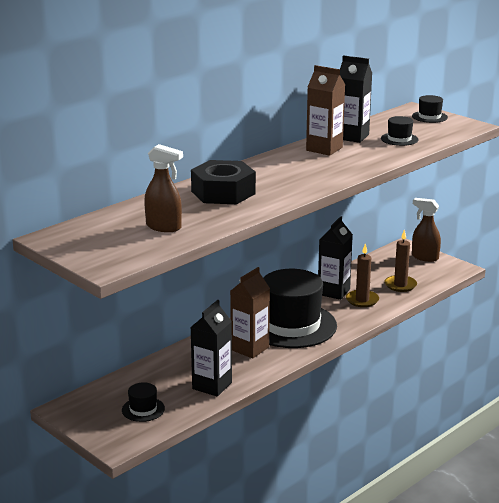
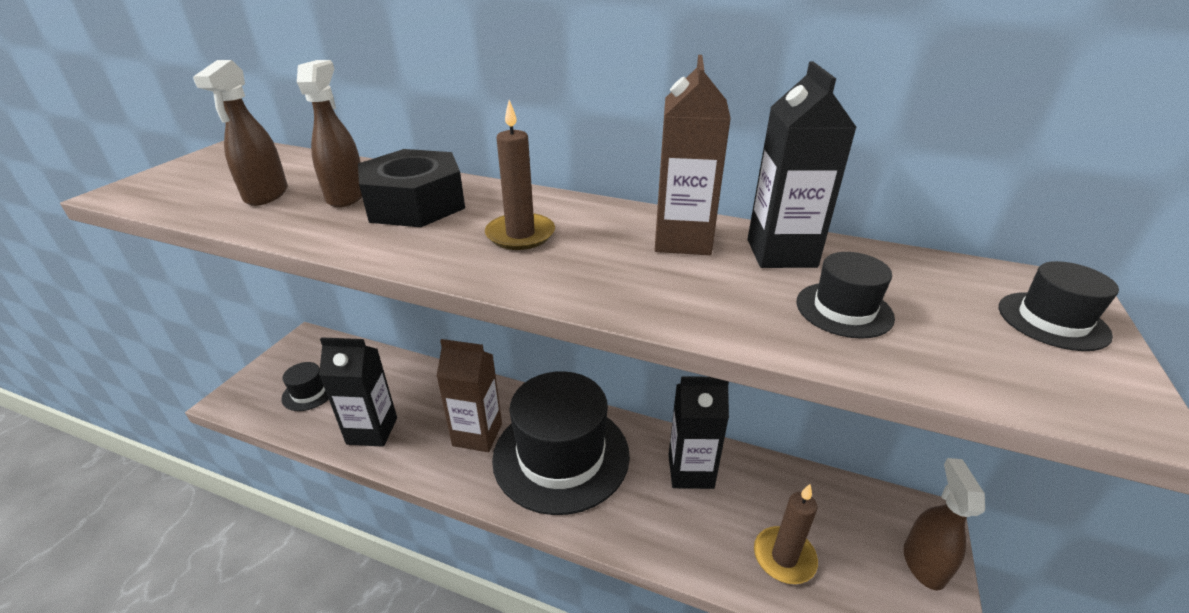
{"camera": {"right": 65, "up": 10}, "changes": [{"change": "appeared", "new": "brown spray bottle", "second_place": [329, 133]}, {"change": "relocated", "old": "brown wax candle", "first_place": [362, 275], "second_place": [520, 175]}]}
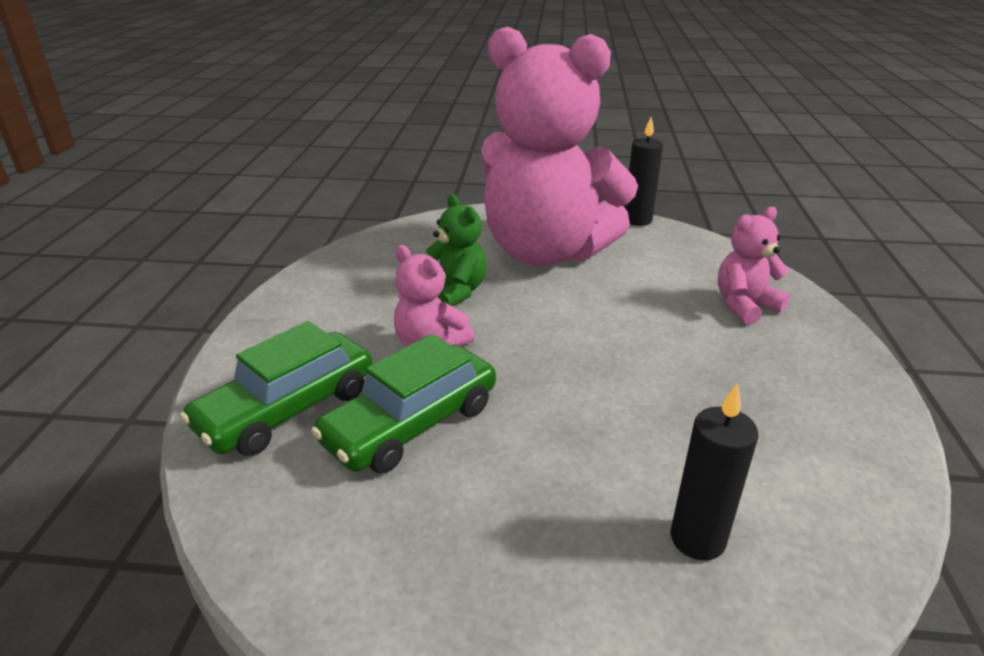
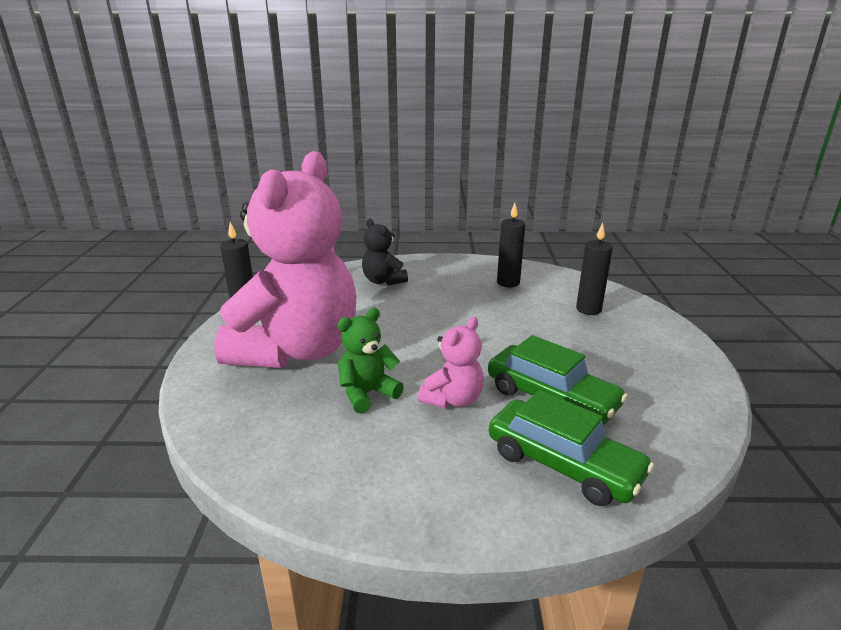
{"camera": {"right": -95, "up": -5}, "changes": [{"change": "colour", "old": "rosy stuffed bear", "new": "black stuffed bear", "first_place": [754, 266], "second_place": [385, 252]}, {"change": "appeared", "new": "black wax candle", "second_place": [511, 245]}]}
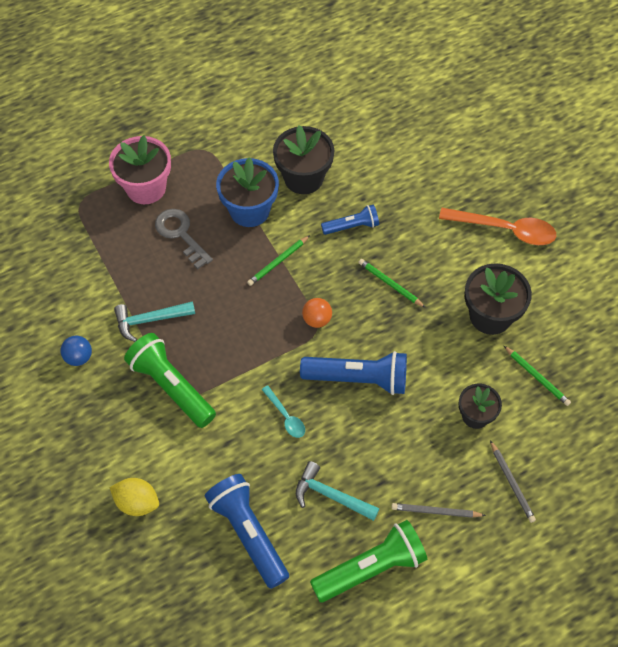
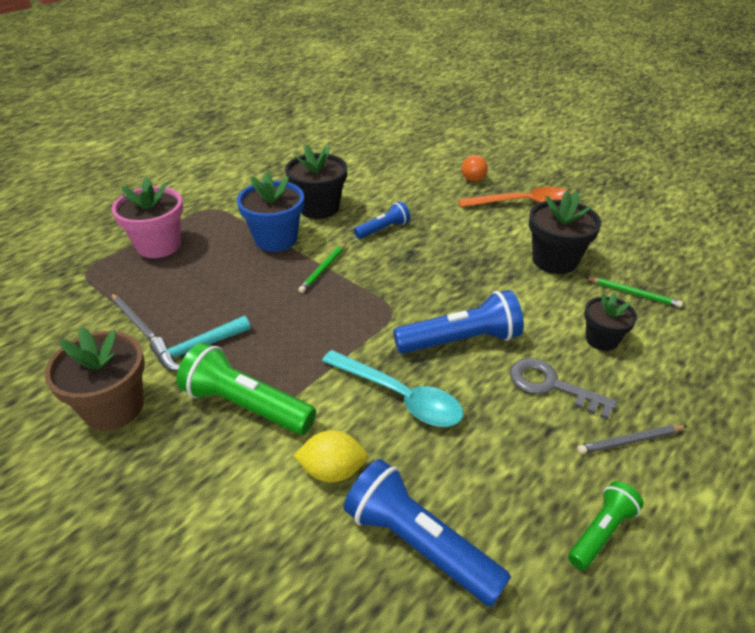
{"camera": {"right": -20, "up": -20}, "changes": [{"change": "exchanged", "old": "cobalt play ball", "new": "brown potted plant", "first_place": [76, 351], "second_place": [94, 378]}, {"change": "relocated", "old": "ash-grey wooden pencil", "first_place": [513, 481], "second_place": [134, 317]}, {"change": "relocated", "old": "golden lemon", "first_place": [134, 497], "second_place": [331, 456]}, {"change": "size", "old": "turquoise teaspoon", "first_place": [283, 411], "second_place": [392, 388], "factor": 1.92}, {"change": "relocated", "old": "orange play ball", "first_place": [317, 313], "second_place": [474, 168]}, {"change": "relocated", "old": "ash-grey key", "first_place": [184, 239], "second_place": [563, 389]}, {"change": "size", "old": "emerald torch", "first_place": [368, 561], "second_place": [606, 525], "factor": 0.58}, {"change": "missing", "old": "turquoise carpenter's hammer", "first_place": [338, 491]}, {"change": "missing", "old": "emerald wooden pencil", "first_place": [392, 283]}]}
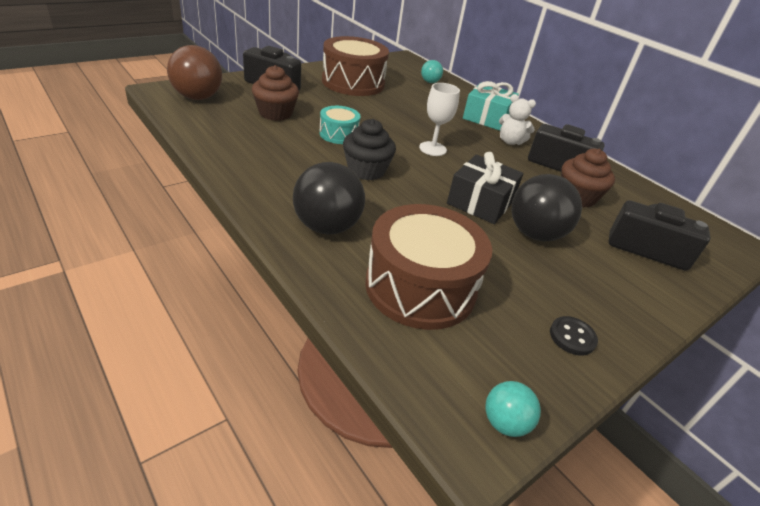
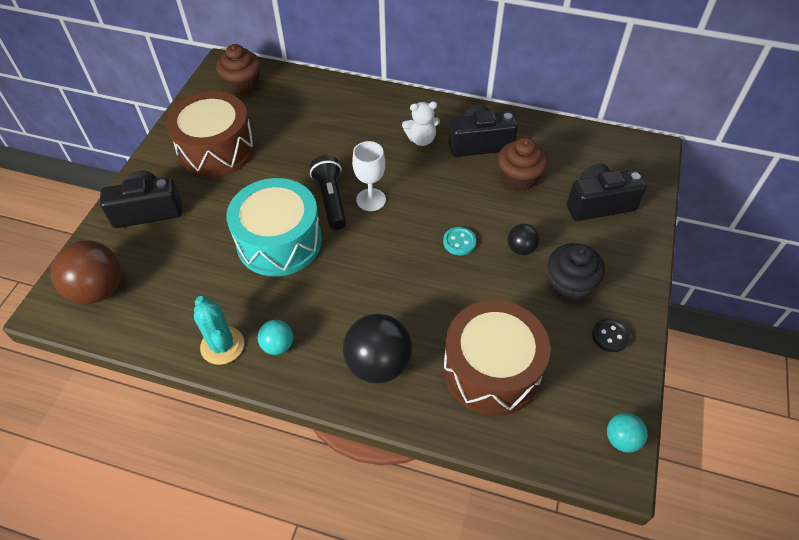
{"camera": {"right": -30, "up": 15}, "changes": [{"change": "appeared", "new": "turquoise saguaro cactus", "second_place": [219, 330]}, {"change": "relocated", "old": "brown fairy cake", "first_place": [275, 93], "second_place": [238, 69]}, {"change": "size", "old": "turquoise snare drum", "first_place": [340, 125], "second_place": [274, 227], "factor": 1.95}, {"change": "relocated", "old": "turquoise play ball", "first_place": [432, 71], "second_place": [275, 337]}, {"change": "appeared", "new": "black torch", "second_place": [328, 192]}, {"change": "exchanged", "old": "black wrapped gift", "new": "turquoise sewing button", "first_place": [485, 188], "second_place": [459, 241]}, {"change": "size", "old": "black play ball", "first_place": [546, 207], "second_place": [524, 239], "factor": 0.53}, {"change": "relocated", "old": "black fairy cake", "first_place": [369, 149], "second_place": [576, 271]}, {"change": "missing", "old": "turquoise wrapped gift", "first_place": [491, 106]}]}
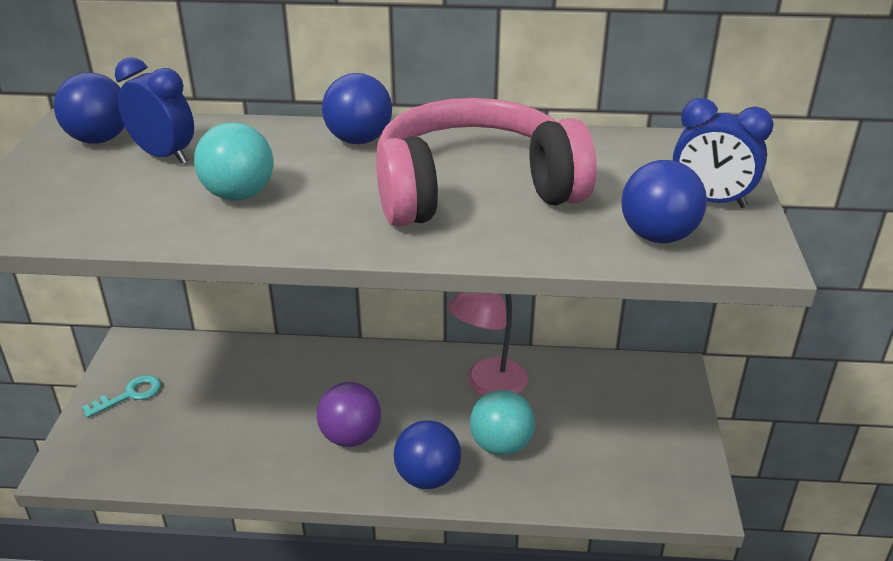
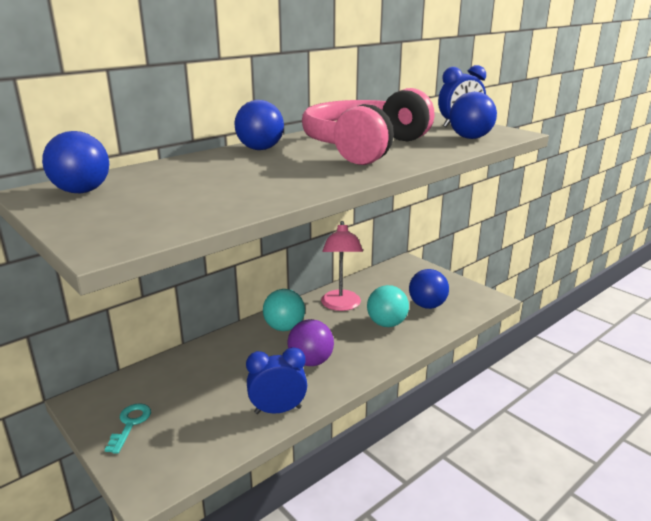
{"camera": {"right": -45, "up": -10}, "changes": [{"change": "relocated", "old": "cobalt bedside clock", "first_place": [154, 110], "second_place": [276, 380]}, {"change": "relocated", "old": "turquoise play ball", "first_place": [233, 161], "second_place": [284, 310]}, {"change": "relocated", "old": "cobalt play ball", "first_place": [427, 454], "second_place": [429, 289]}]}
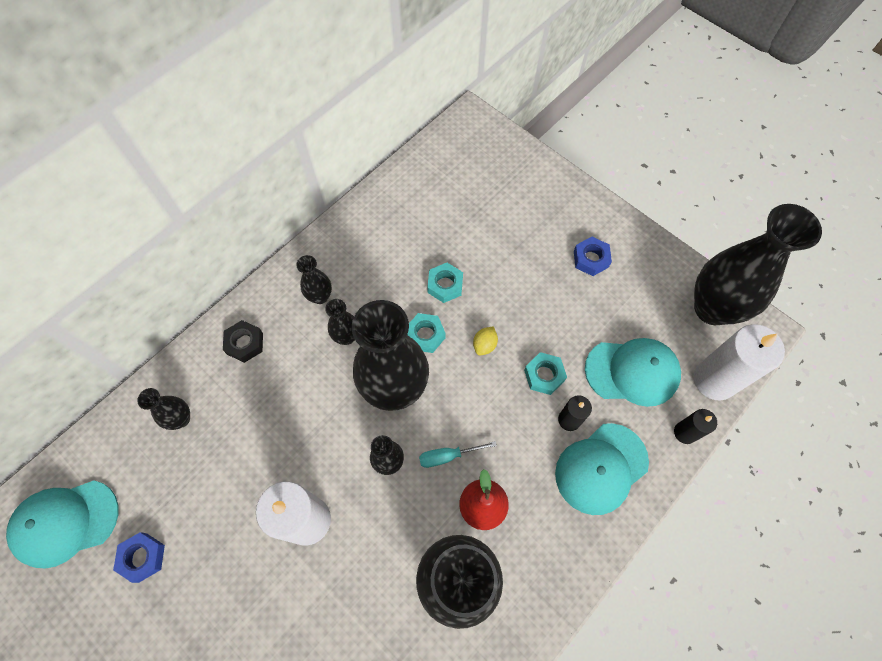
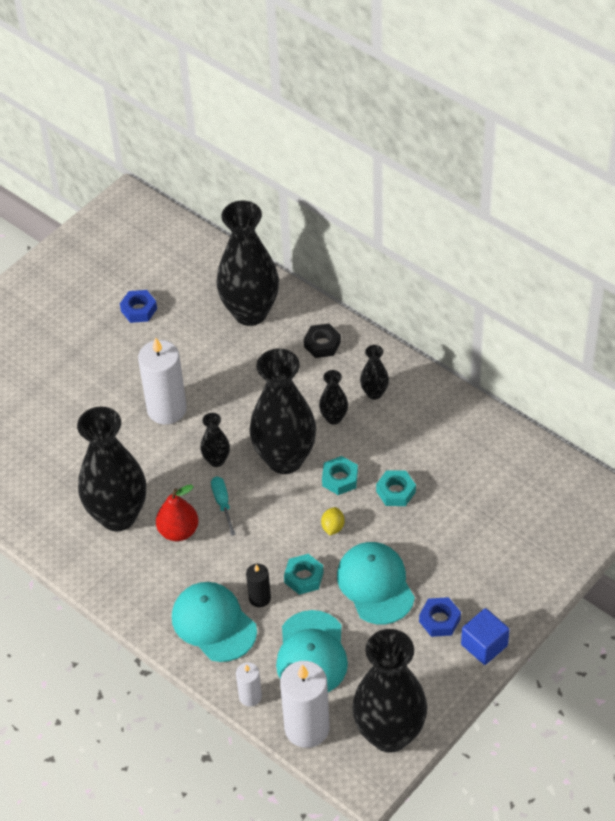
{"camera": {"right": 90, "up": -15}, "changes": [{"change": "size", "old": "black tall vase", "first_place": [163, 409], "second_place": [247, 263], "factor": 2.23}, {"change": "colour", "old": "black wax candle", "new": "white wax candle", "first_place": [695, 426], "second_place": [249, 684]}, {"change": "spun", "old": "golden lemon", "first_place": [485, 340], "second_place": [333, 521], "degrees": 75}, {"change": "relocated", "old": "turquoise baseball cap", "first_place": [62, 524], "second_place": [376, 583]}, {"change": "appeared", "new": "cobalt block", "second_place": [485, 636]}]}
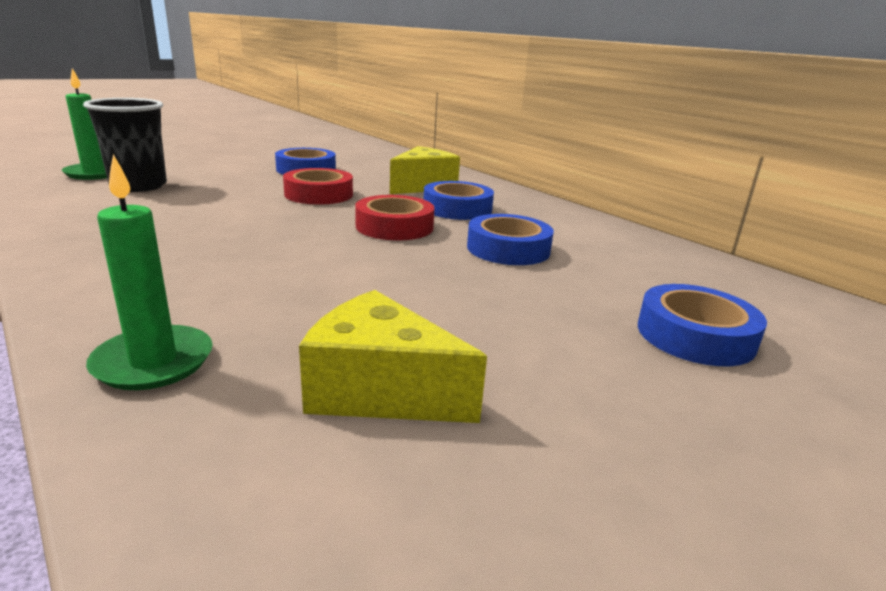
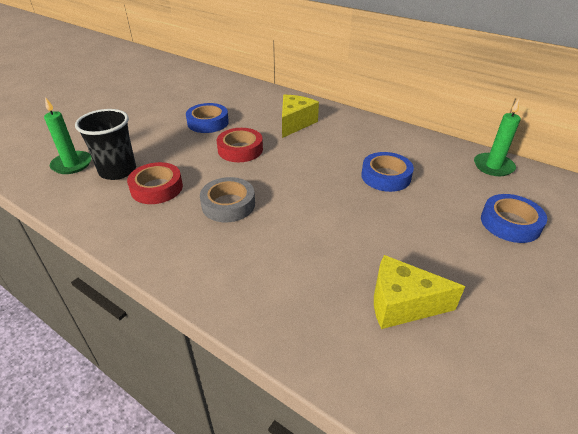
{"camera": {"right": -15, "up": 15}, "changes": [{"change": "relocated", "old": "red tape", "first_place": [394, 217], "second_place": [155, 183]}, {"change": "appeared", "new": "ash-grey tape", "second_place": [227, 199]}, {"change": "relocated", "old": "emerald wax candle", "first_place": [149, 272], "second_place": [497, 137]}, {"change": "missing", "old": "cobalt tape", "first_place": [459, 200]}]}
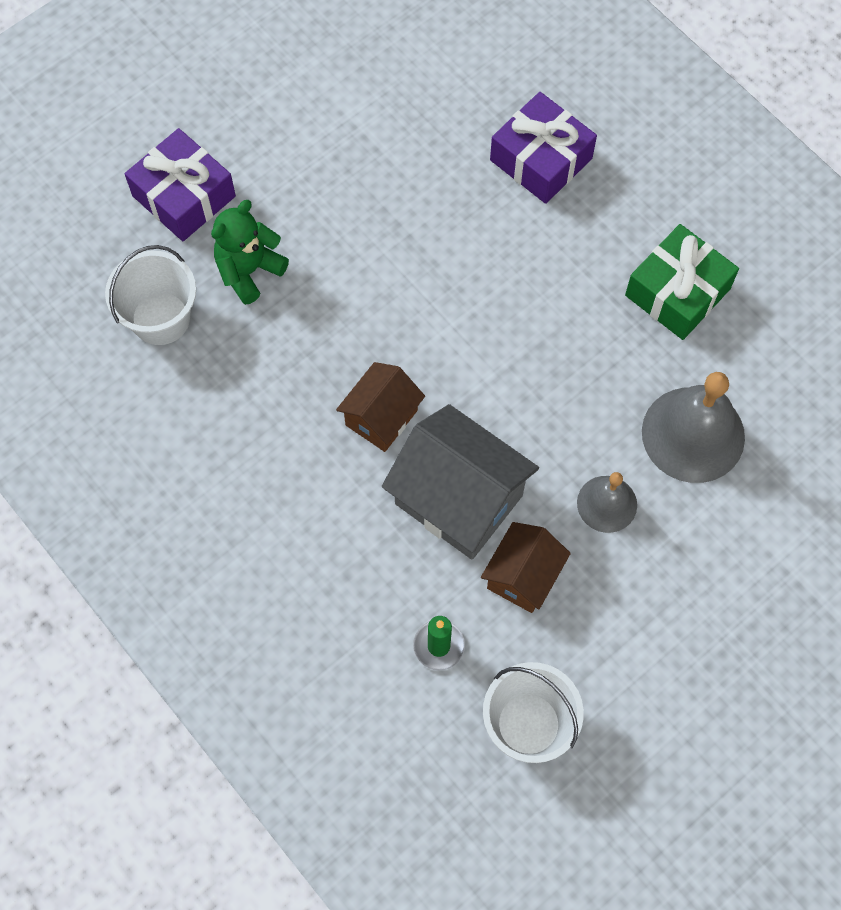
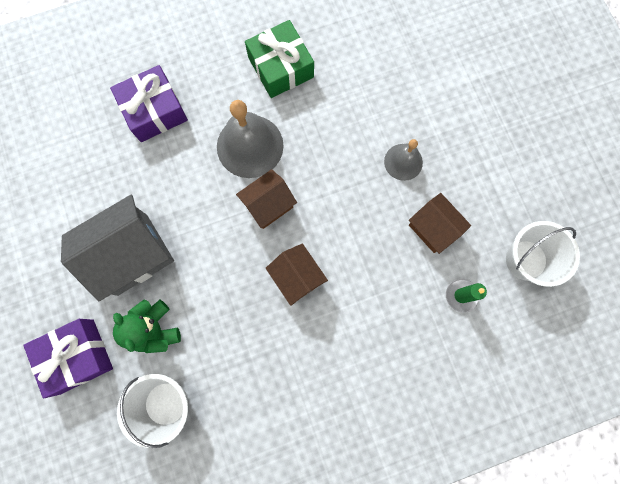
{"camera": {"right": -70, "up": 10}, "changes": [{"change": "relocated", "old": "ash-grey toy house", "first_place": [460, 482], "second_place": [117, 248]}, {"change": "relocated", "old": "ash-grey hand bell", "first_place": [693, 427], "second_place": [250, 139]}, {"change": "appeared", "new": "brown toy house", "second_place": [266, 199]}]}
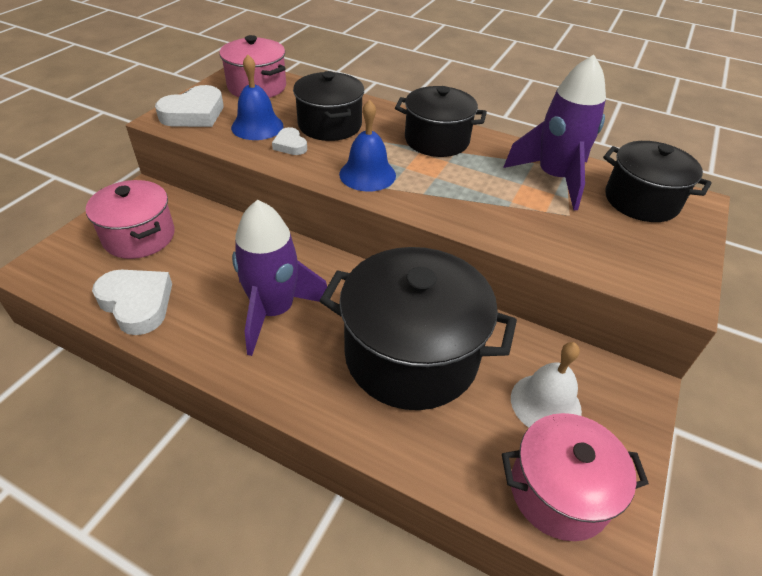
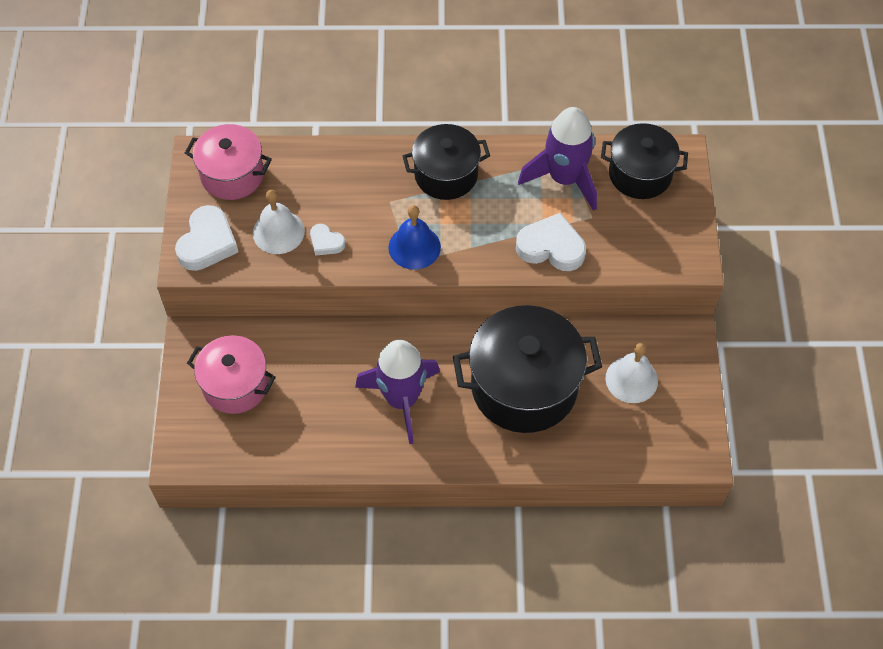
{"camera": {"right": -25, "up": 15}, "changes": [{"change": "colour", "old": "cobalt hand bell", "new": "white hand bell", "first_place": [257, 97], "second_place": [279, 222]}, {"change": "relocated", "old": "white heart shape", "first_place": [132, 302], "second_place": [551, 242]}, {"change": "missing", "old": "black cooking pot", "first_place": [328, 106]}, {"change": "missing", "old": "rosy cooking pot", "first_place": [575, 477]}]}
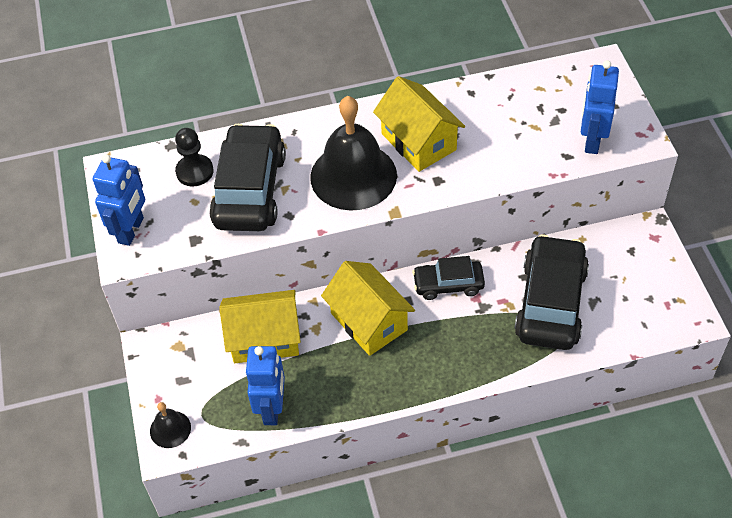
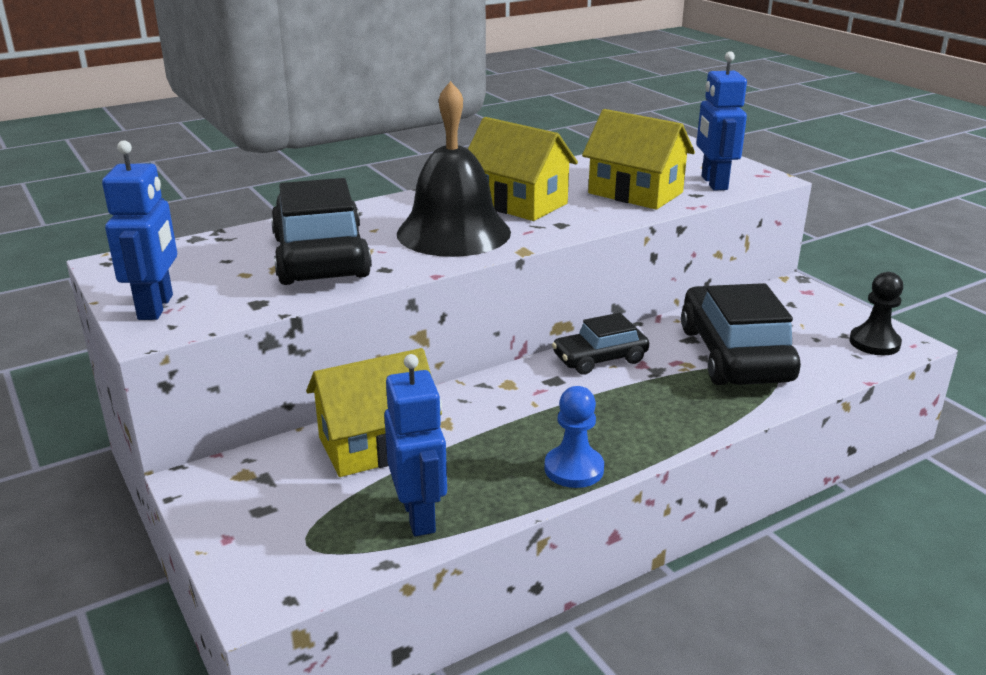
{"camera": {"right": -20, "up": -25}, "changes": [{"change": "appeared", "new": "cobalt game pawn", "second_place": [574, 437]}, {"change": "relocated", "old": "golden toy house", "first_place": [368, 308], "second_place": [638, 159]}, {"change": "relocated", "old": "black game pawn", "first_place": [194, 157], "second_place": [876, 314]}, {"change": "missing", "old": "black hand bell", "first_place": [170, 425]}]}
